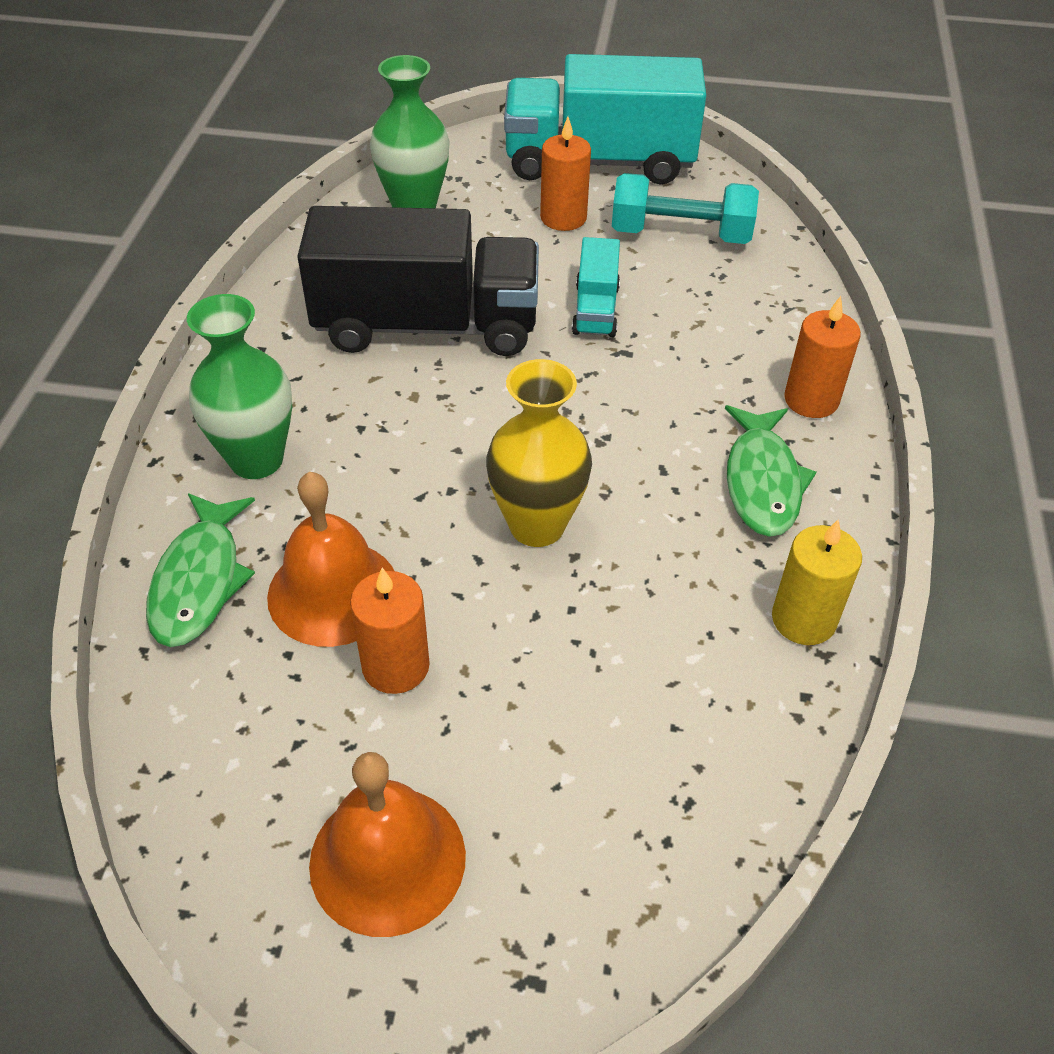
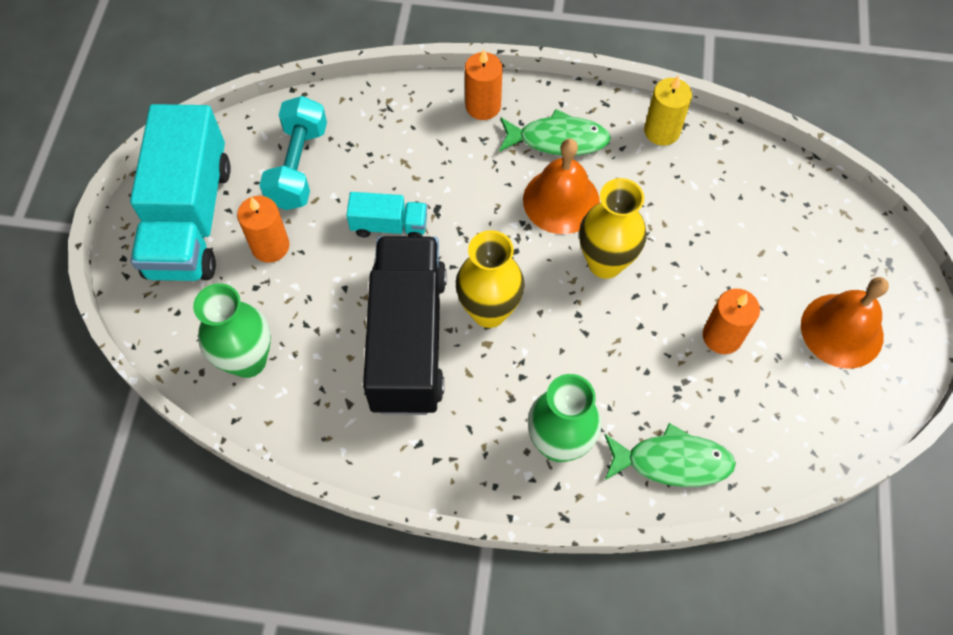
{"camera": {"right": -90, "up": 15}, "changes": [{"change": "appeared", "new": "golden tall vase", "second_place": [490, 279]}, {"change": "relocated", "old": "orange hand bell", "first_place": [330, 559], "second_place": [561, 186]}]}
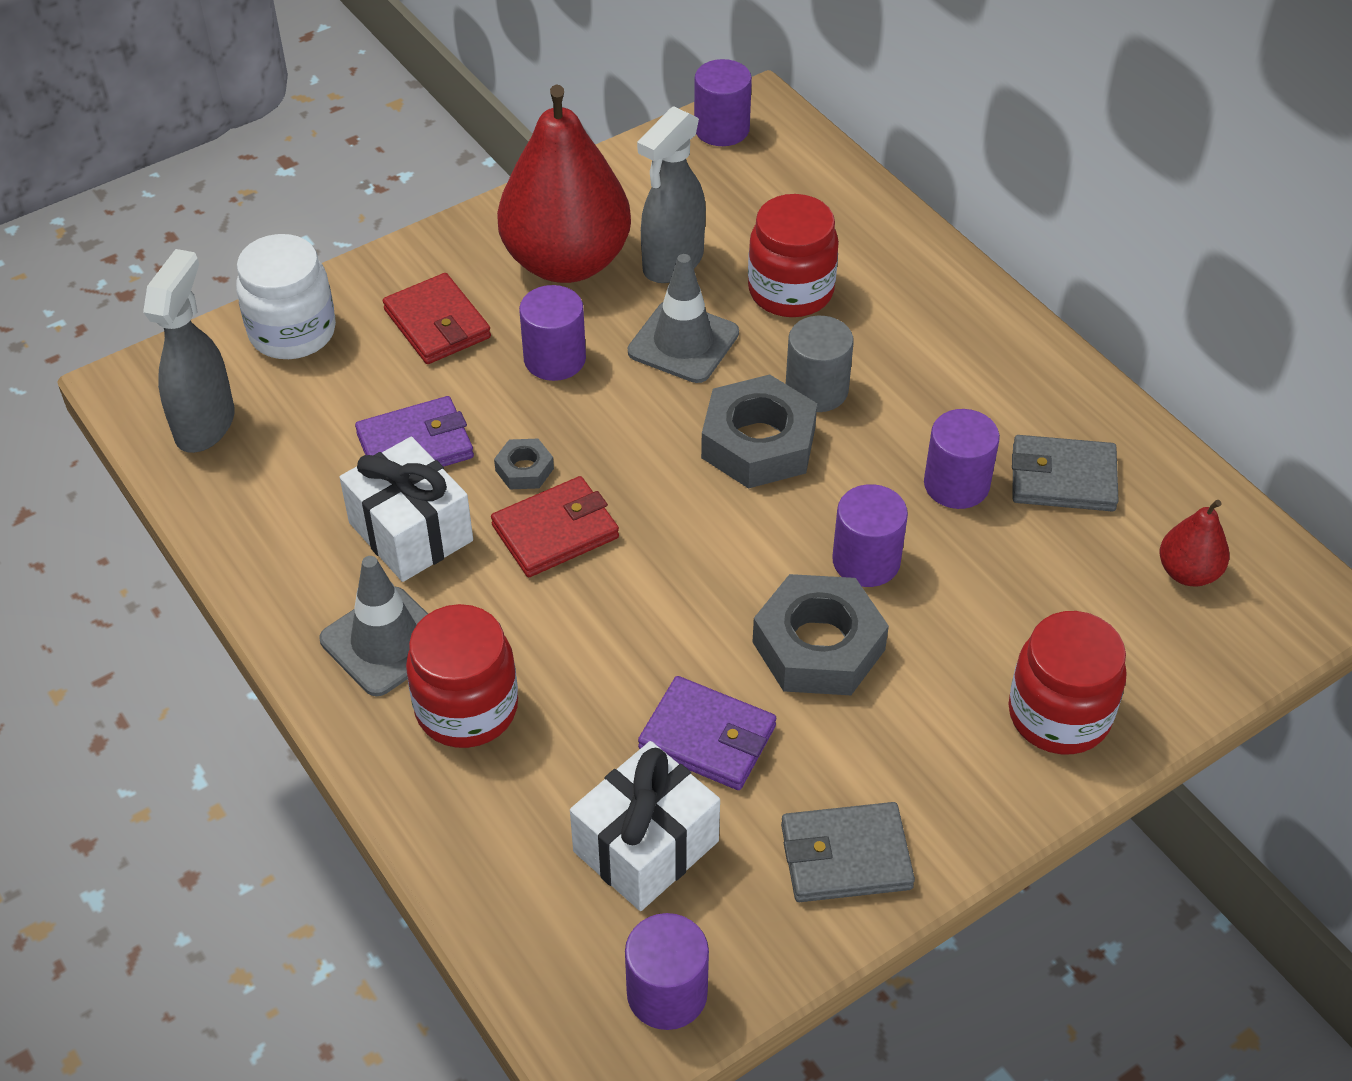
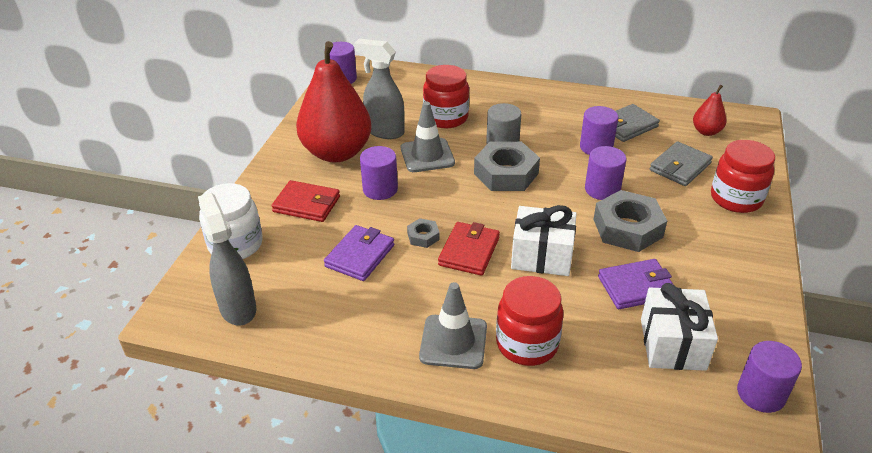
{"camera": {"right": -40, "up": -10}, "changes": [{"change": "spun", "old": "ash-grey spray bottle", "first_place": [671, 194], "second_place": [379, 89], "degrees": 120}, {"change": "relocated", "old": "white wrapped gift", "first_place": [406, 509], "second_place": [544, 240]}, {"change": "relocated", "old": "ash-grey card wallet", "first_place": [848, 852], "second_place": [681, 163]}]}
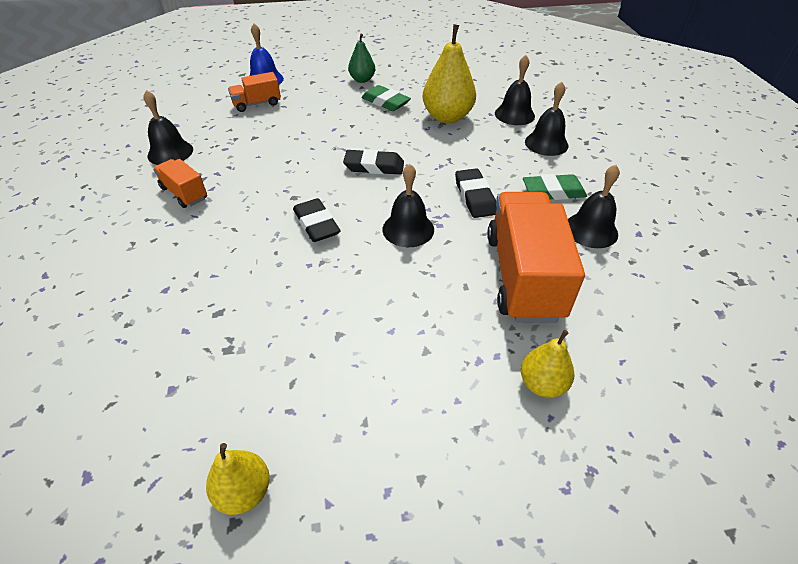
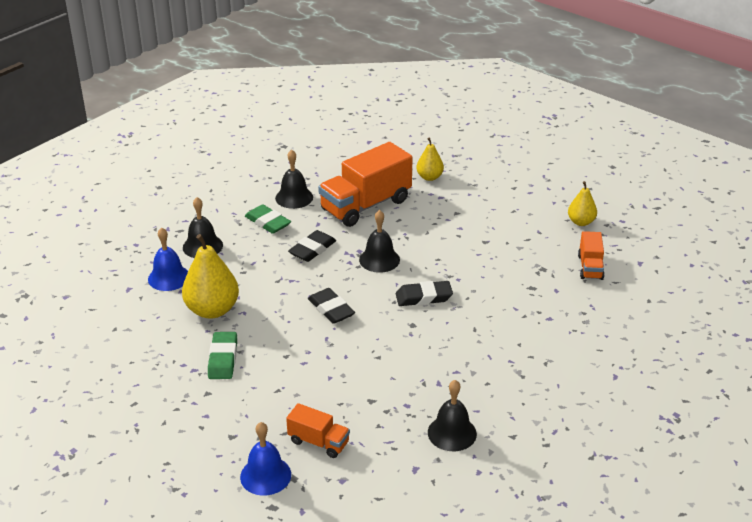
{"camera": {"right": -130, "up": -10}, "changes": [{"change": "colour", "old": "black hand bell", "new": "cobalt hand bell", "first_place": [515, 90], "second_place": [168, 259]}, {"change": "spun", "old": "black gum eraser", "first_place": [317, 220], "second_place": [424, 293], "degrees": 60}, {"change": "relocated", "old": "orange lorry", "first_place": [180, 183], "second_place": [591, 255]}, {"change": "missing", "old": "emerald toy pear", "first_place": [361, 58]}]}
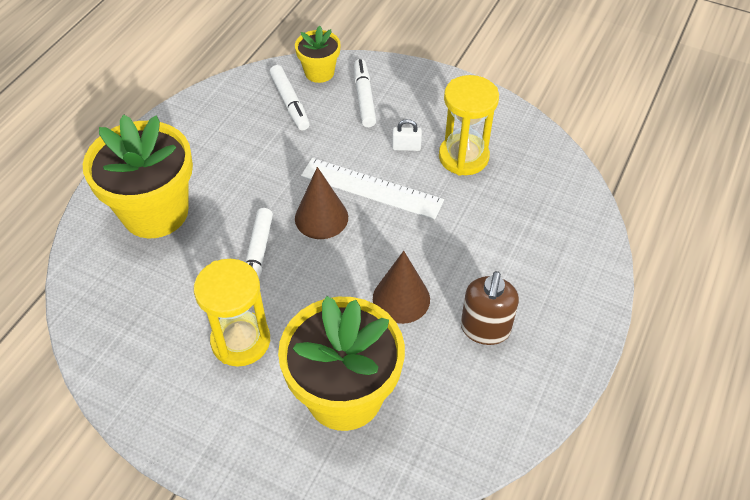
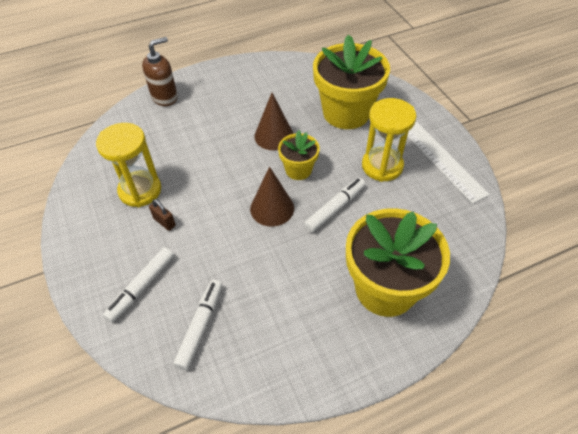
{"camera": {"right": -140, "up": 0}, "changes": [{"change": "relocated", "old": "brown soap pump", "first_place": [490, 308], "second_place": [160, 71]}, {"change": "colour", "old": "white lock", "new": "brown lock", "first_place": [407, 135], "second_place": [162, 215]}, {"change": "relocated", "old": "golden potted plant", "first_place": [318, 54], "second_place": [299, 155]}, {"change": "relocated", "old": "white ruler", "first_place": [372, 189], "second_place": [448, 163]}]}
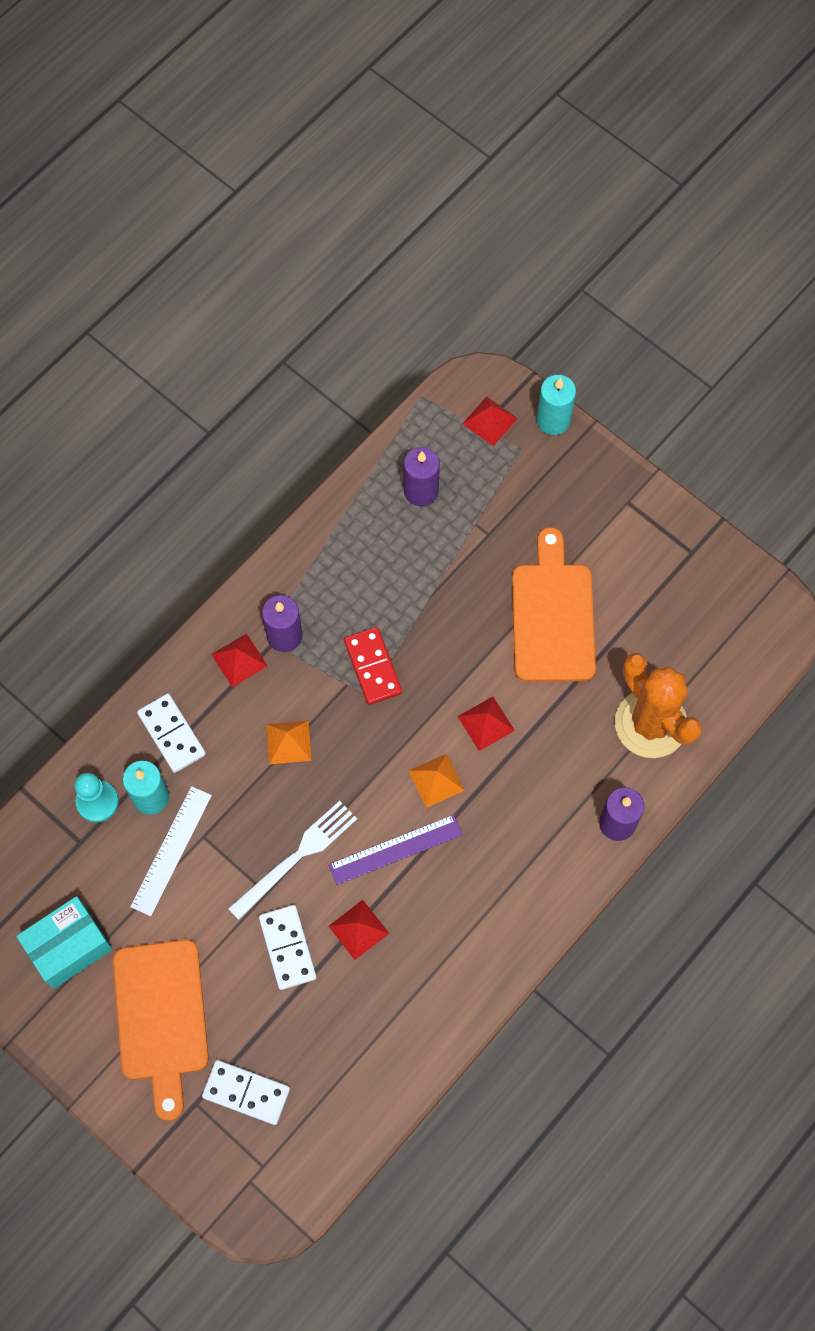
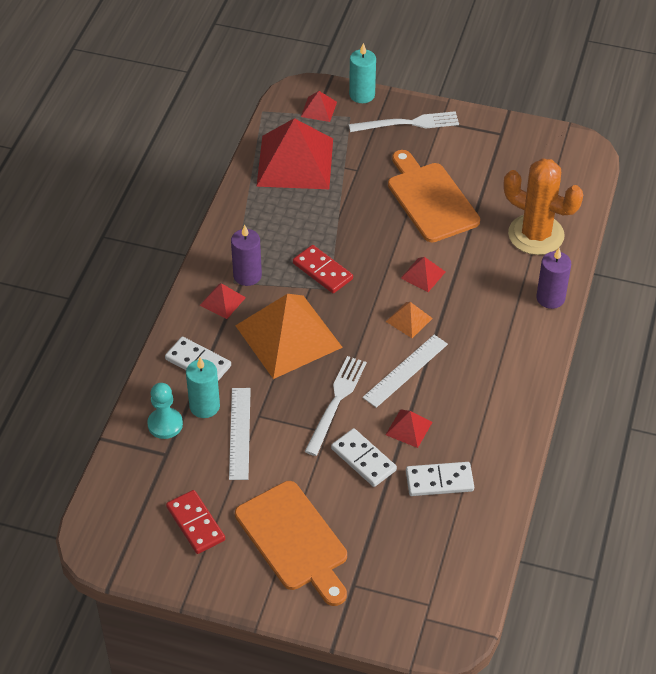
{"camera": {"right": -25, "up": -20}, "changes": [{"change": "exchanged", "old": "turquoise package", "new": "red domino tile", "first_place": [64, 942], "second_place": [195, 522]}, {"change": "size", "old": "orange pyramid shape", "first_place": [289, 742], "second_place": [289, 336], "factor": 2.32}, {"change": "exchanged", "old": "violet wax candle", "new": "red pyramid shape", "first_place": [422, 476], "second_place": [294, 153]}, {"change": "appeared", "new": "white dinner fork", "second_place": [404, 121]}, {"change": "colour", "old": "violet ruler", "new": "white ruler", "first_place": [395, 849], "second_place": [405, 371]}, {"change": "relocated", "old": "white domino tile", "first_place": [246, 1092], "second_place": [440, 479]}]}
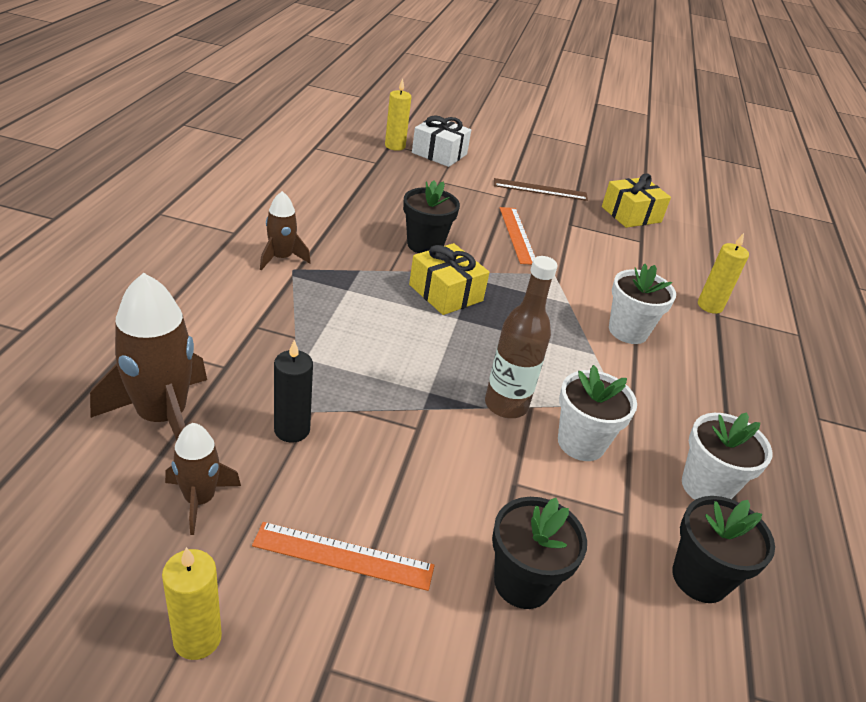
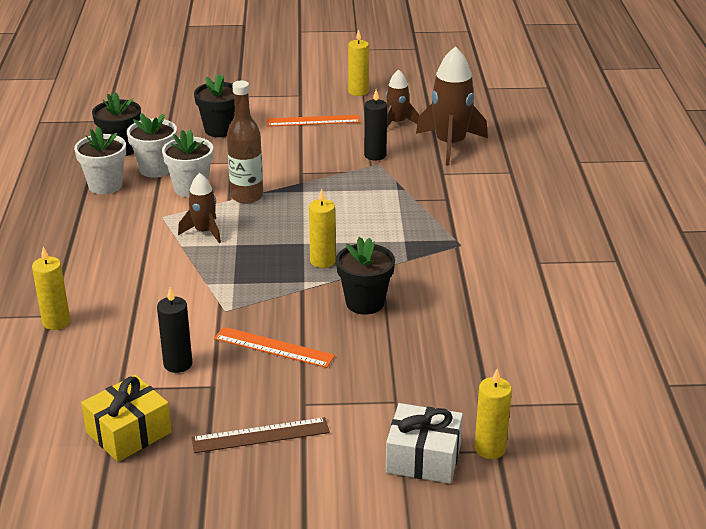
{"camera": {"right": 170, "up": -5}, "changes": [{"change": "relocated", "old": "white potted plant", "first_place": [642, 303], "second_place": [152, 145]}, {"change": "appeared", "new": "black wax candle", "second_place": [174, 330]}, {"change": "relocated", "old": "brown rocket", "first_place": [285, 230], "second_place": [199, 208]}, {"change": "spun", "old": "orange ruler", "first_place": [517, 236], "second_place": [274, 347], "degrees": -45}, {"change": "exchanged", "old": "golden wrapped gift", "new": "golden wax candle", "first_place": [449, 279], "second_place": [322, 228]}]}
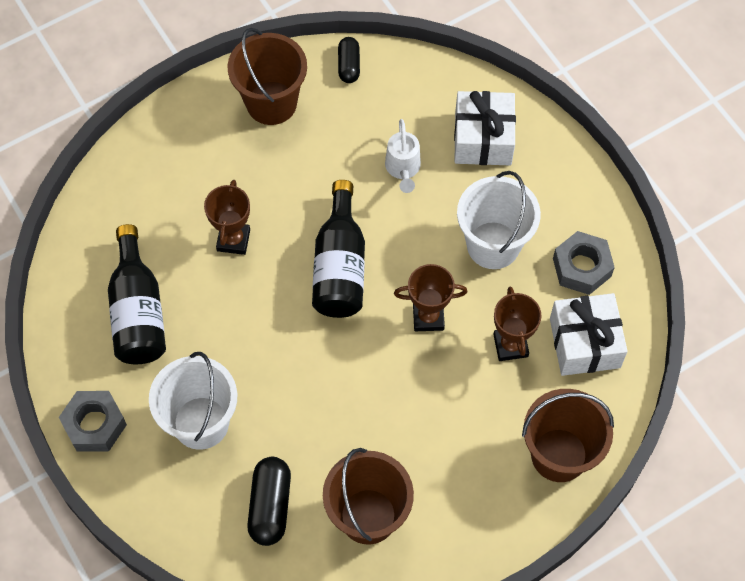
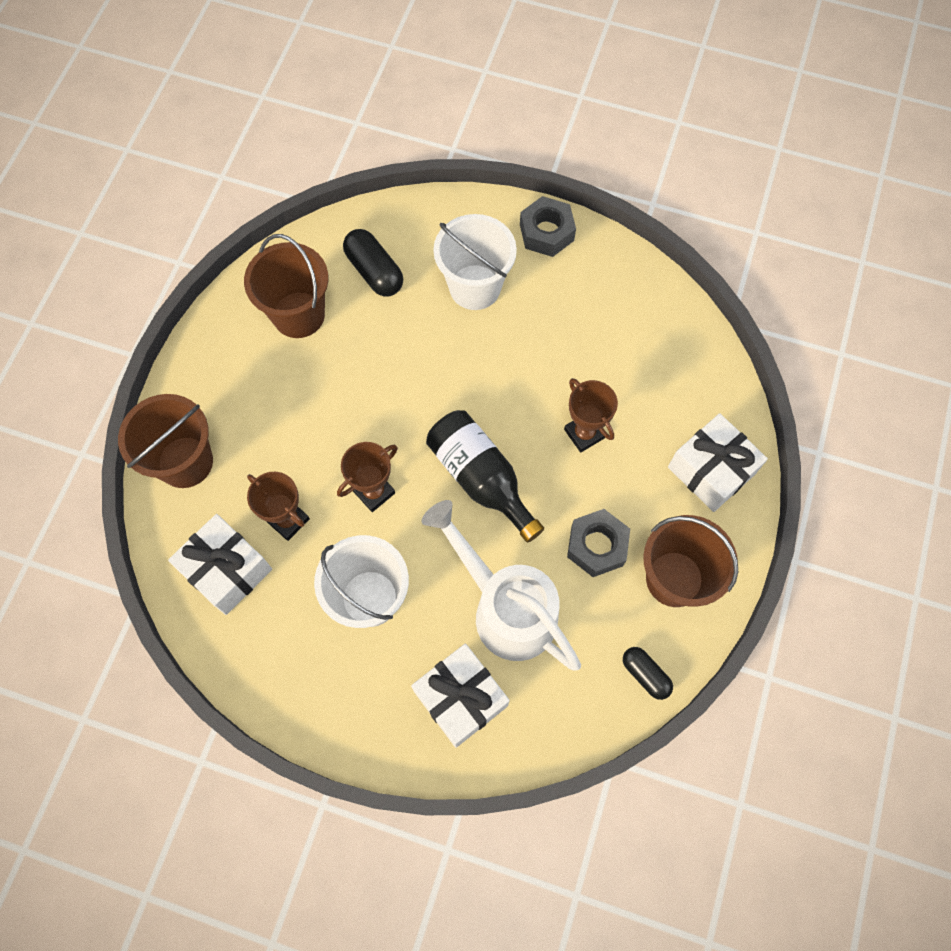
{"camera": {"right": 140, "up": 5}, "changes": [{"change": "size", "old": "white sprinkling can", "first_place": [403, 156], "second_place": [501, 585], "factor": 2.03}, {"change": "relocated", "old": "ash-grey nut", "first_place": [584, 263], "second_place": [598, 543]}, {"change": "appeared", "new": "white wrapped gift", "second_place": [718, 462]}, {"change": "missing", "old": "black drink bottle", "first_place": [137, 294]}]}
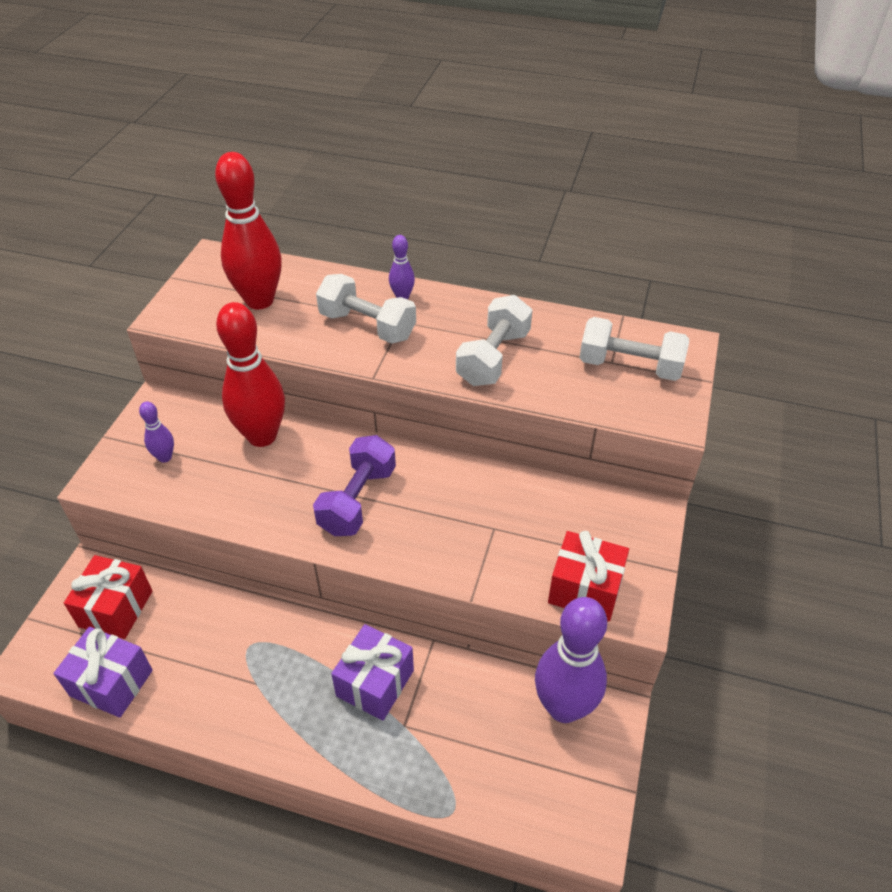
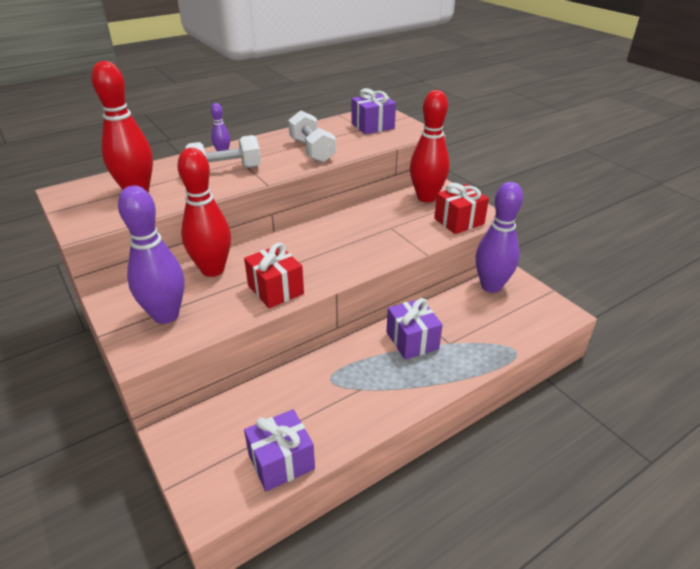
{"camera": {"right": -50, "up": -10}, "changes": [{"change": "size", "old": "violet skittle", "first_place": [156, 432], "second_place": [151, 255], "factor": 2.2}, {"change": "relocated", "old": "red wrapped gift", "first_place": [108, 597], "second_place": [274, 275]}, {"change": "exchanged", "old": "white dumbbell", "new": "violet wrapped gift", "first_place": [634, 349], "second_place": [373, 111]}, {"change": "appeared", "new": "red skittle", "second_place": [429, 146]}, {"change": "missing", "old": "violet dumbbell", "first_place": [354, 485]}]}
